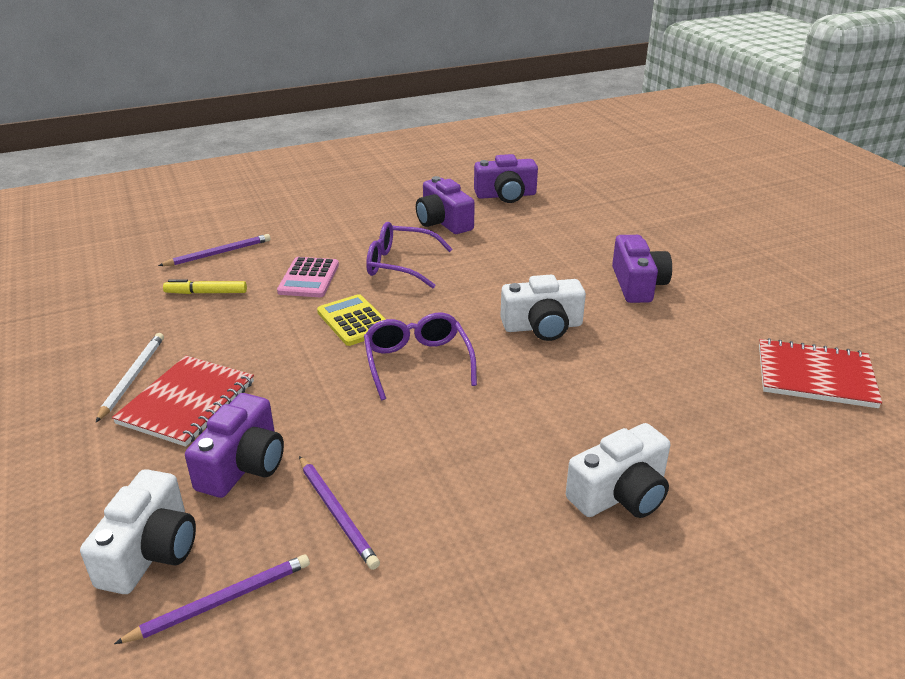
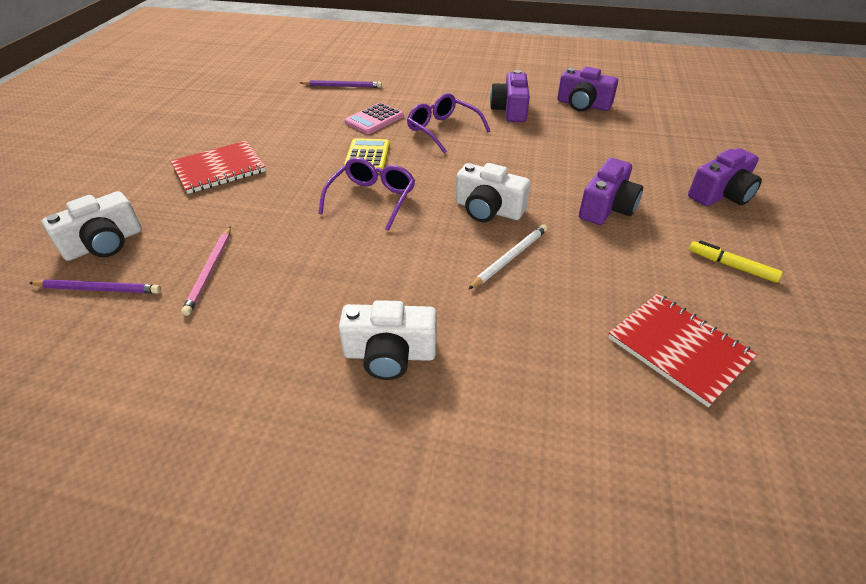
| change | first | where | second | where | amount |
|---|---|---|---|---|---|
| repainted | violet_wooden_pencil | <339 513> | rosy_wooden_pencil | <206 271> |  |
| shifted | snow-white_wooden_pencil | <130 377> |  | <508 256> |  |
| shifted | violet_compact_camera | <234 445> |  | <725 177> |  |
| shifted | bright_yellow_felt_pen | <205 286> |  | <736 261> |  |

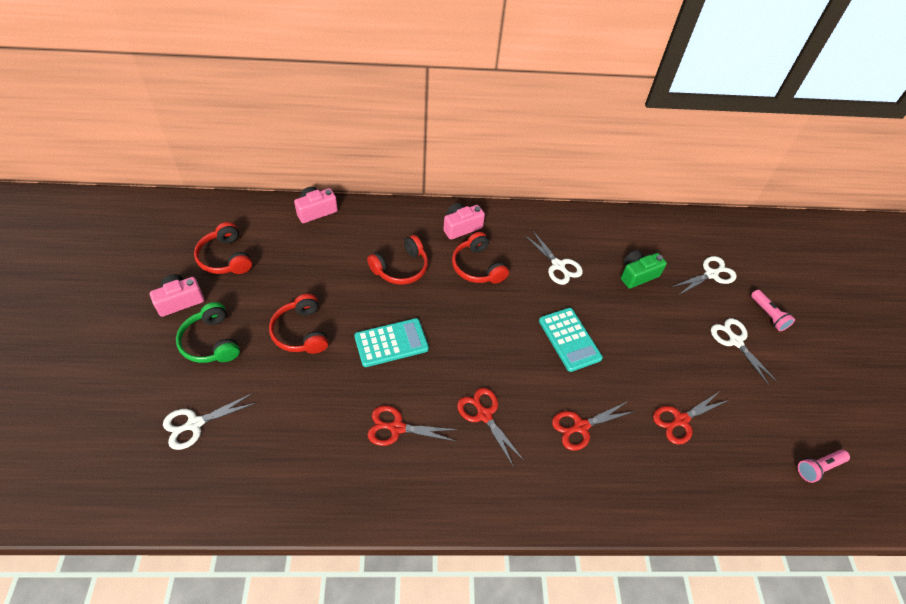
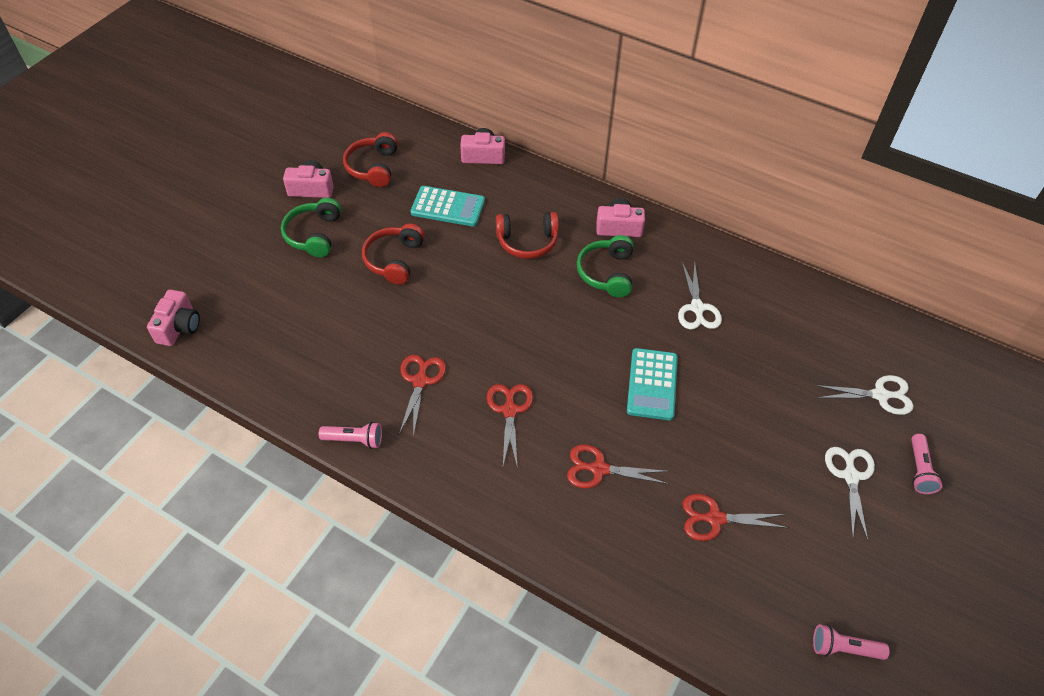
| change | first | where | second | where | amount |
|---|---|---|---|---|---|
| new |  |  | rosy_compact_camera | <173 318> |  |
| new |  |  | rosy_flashlight | <350 435> |  |
| rotated | red_shears | <412 425> |  | <422 396> | 60 degrees clockwise |
| shifted | aqua_pocket_calculator | <391 342> |  | <448 206> |  |
| repainted | red_headset | <480 258> | emerald_headset | <605 266> |  |
| gone | snow-white_shears | <209 421> |  |  |  |
| gone | emerald_compact_camera | <644 269> |  |  |  |

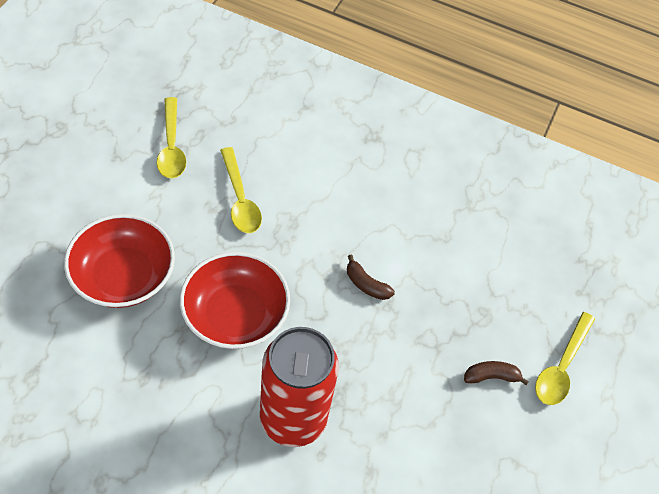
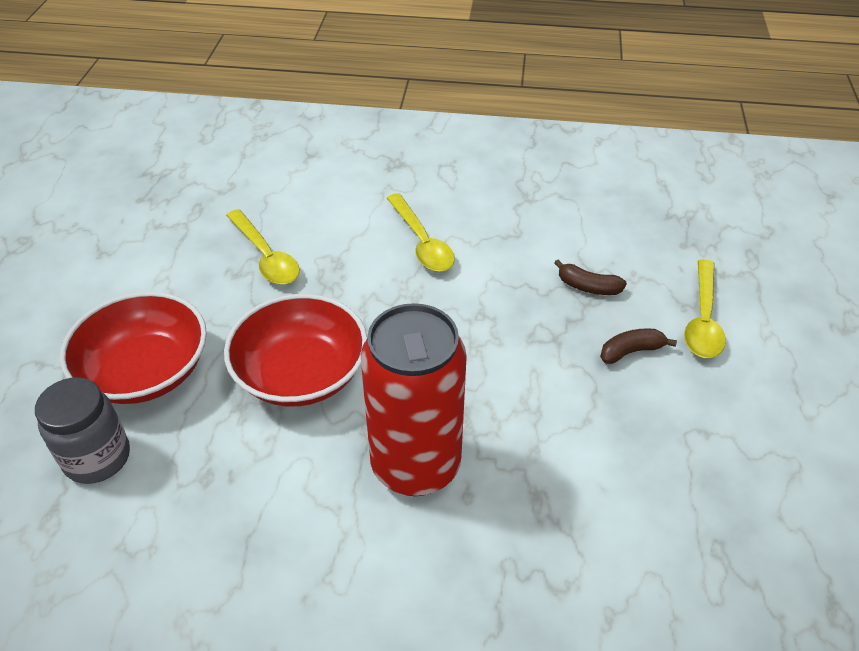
| change | first | where | second | where | amount |
|---|---|---|---|---|---|
| new |  |  | ash-grey_jam_jar | <82 430> |  |
| shifted | bright_yellow_spoon | <171 138> |  | <421 232> |  |
| shifted | russet_banana | <371 277> |  | <590 277> |  |

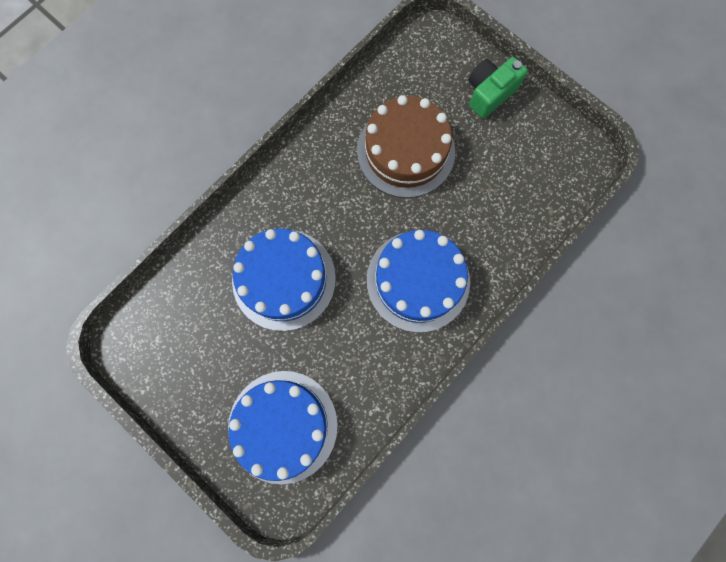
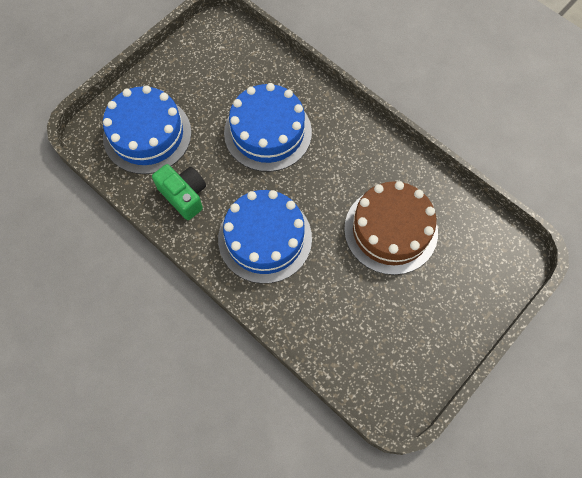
| change | first | where | second | where | amount |
|---|---|---|---|---|---|
| shifted | emerald_compact_camera | <498 87> |  | <179 192> |  |

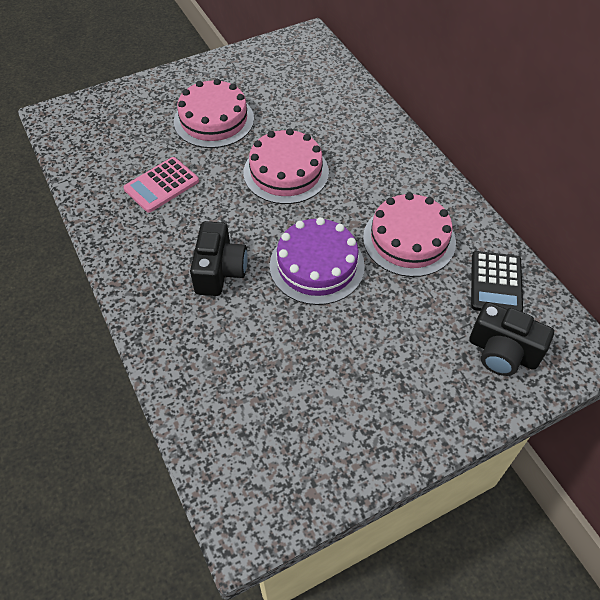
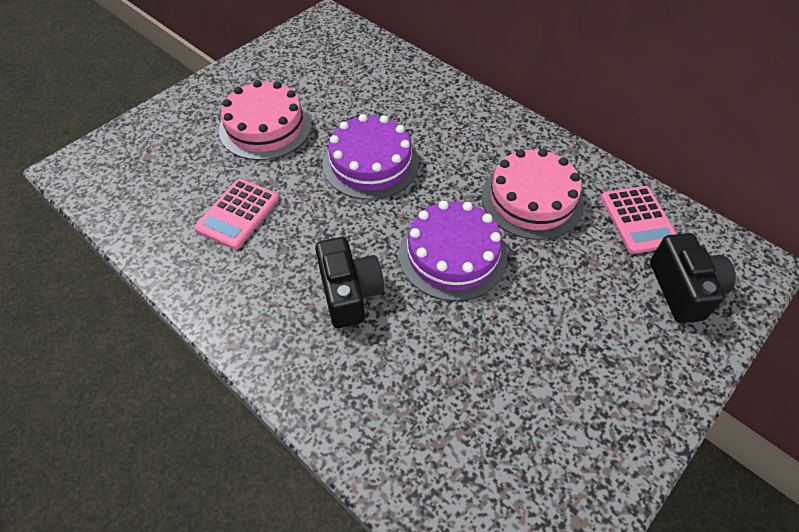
| change | first | where | second | where | amount |
|---|---|---|---|---|---|
| repainted | rosy_layer_cake | <286 166> | violet_layer_cake | <371 157> |  |
| repainted | ebony_pocket_calculator | <497 281> | rosy_pocket_calculator | <639 220> |  |
| rotated | ebony_compact_camera | <511 339> |  | <693 278> | 105 degrees counterclockwise |

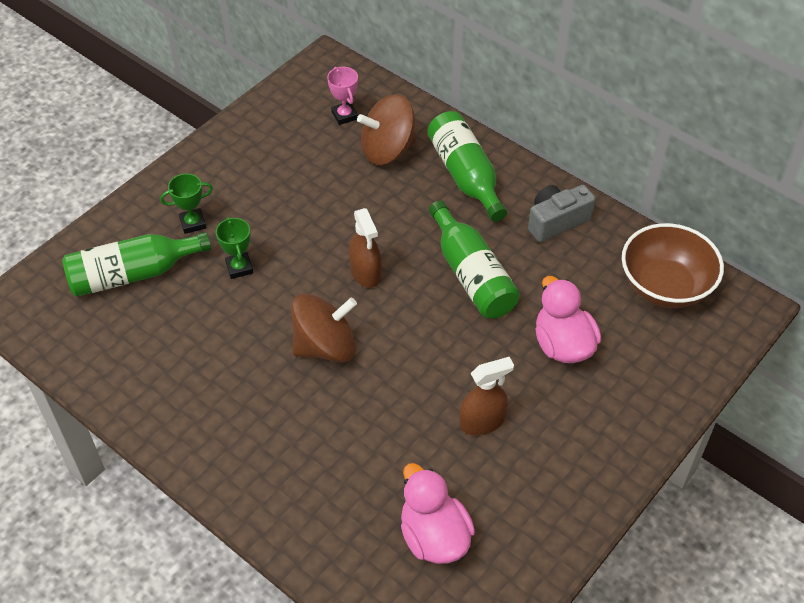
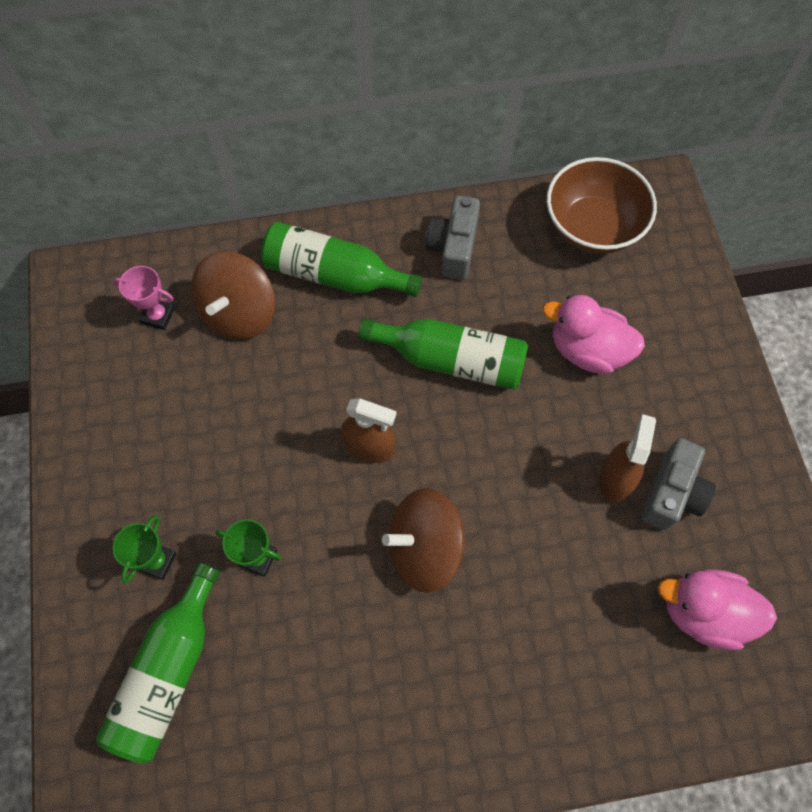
| change | first | where | second | where | amount |
|---|---|---|---|---|---|
| rotated | russet_whirligig | <324 328> |  | <423 540> | 120 degrees counterclockwise |
| new |  |  | ash-grey_compact_camera | <678 484> |  |

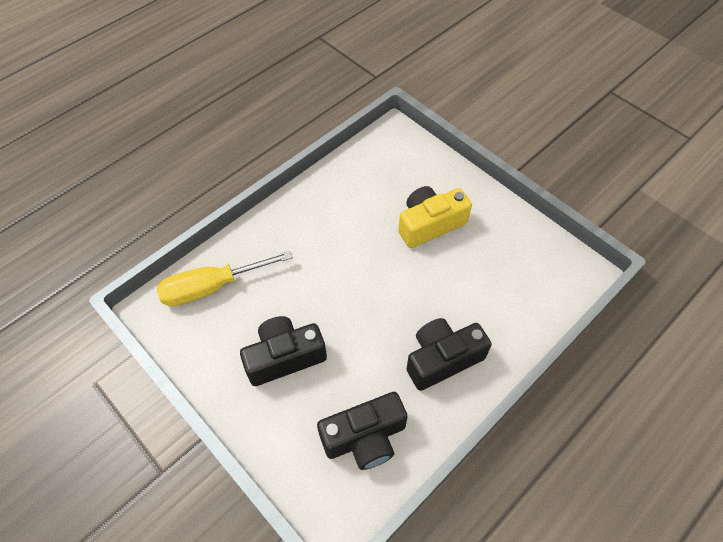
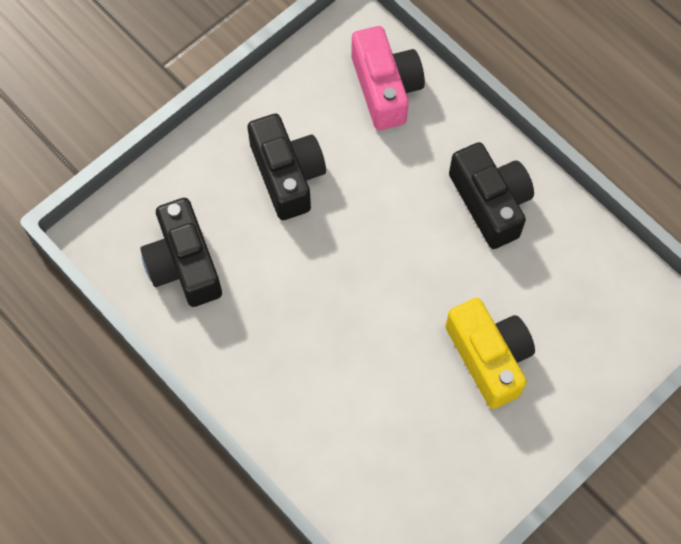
| change | first | where | second | where | amount |
|---|---|---|---|---|---|
| swapped | bright_yellow_screwdriver | <225 278> | rosy_compact_camera | <388 78> |  |
| shifted | ebony_compact_camera | <449 354> |  | <491 195> |  |

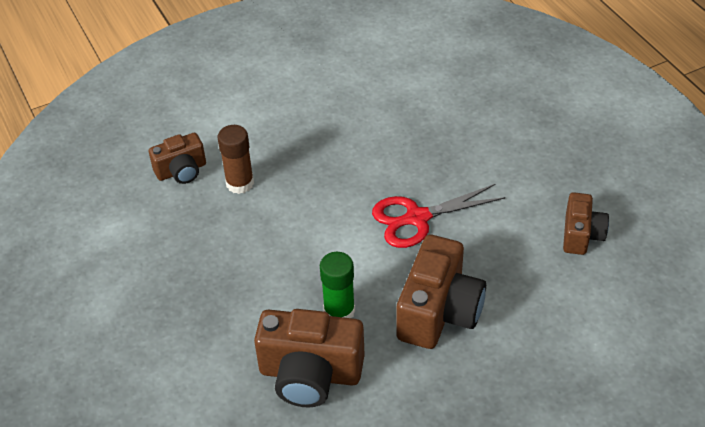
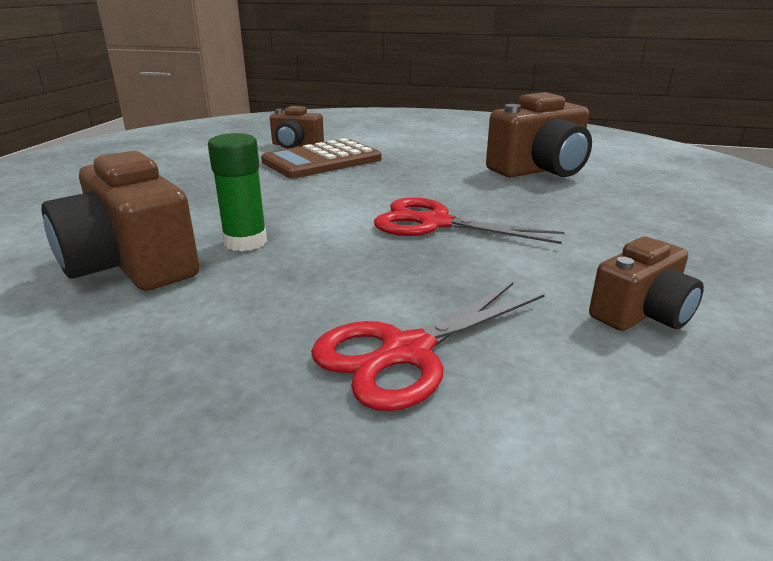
| change | first | where | second | where | amount |
|---|---|---|---|---|---|
| swapped | russet_stick_of_glue | <236 159> | russet_pocket_calculator | <321 158> |  |
| new |  |  | red_shears | <428 347> |  |
| shifted | russet_compact_camera | <441 292> |  | <539 134> |  |

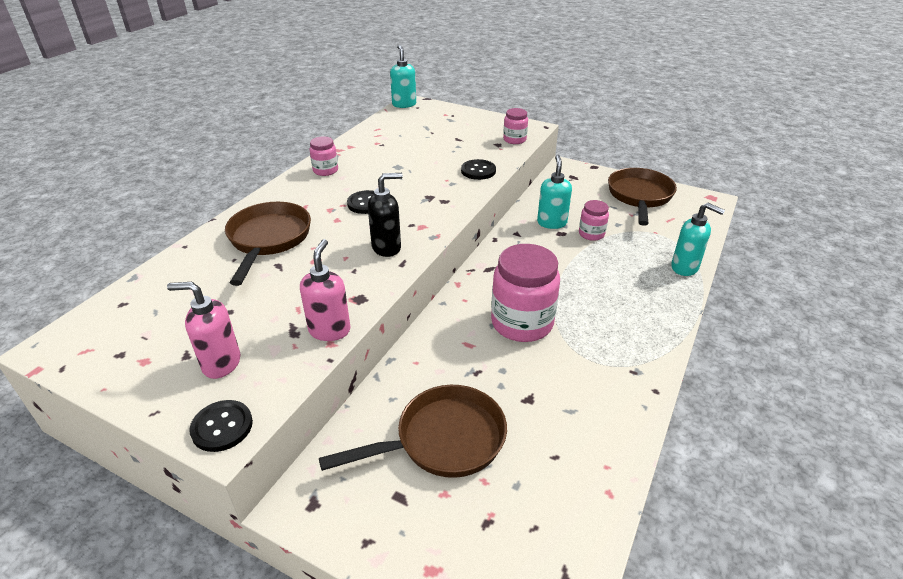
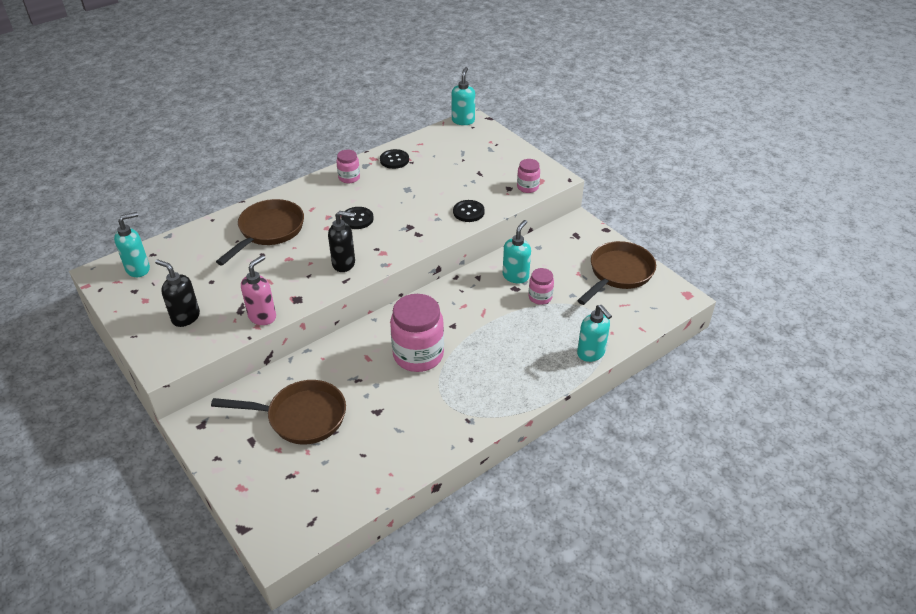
| change | first | where | second | where | amount |
|---|---|---|---|---|---|
| new |  |  | aqua_soap_dispenser | <132 244> |  |
| repainted | rosy_soap_dispenser | <203 330> | ebony_soap_dispenser | <177 293> |  |
| shifted | ebony_sewing_button | <221 426> |  | <394 159> |  |

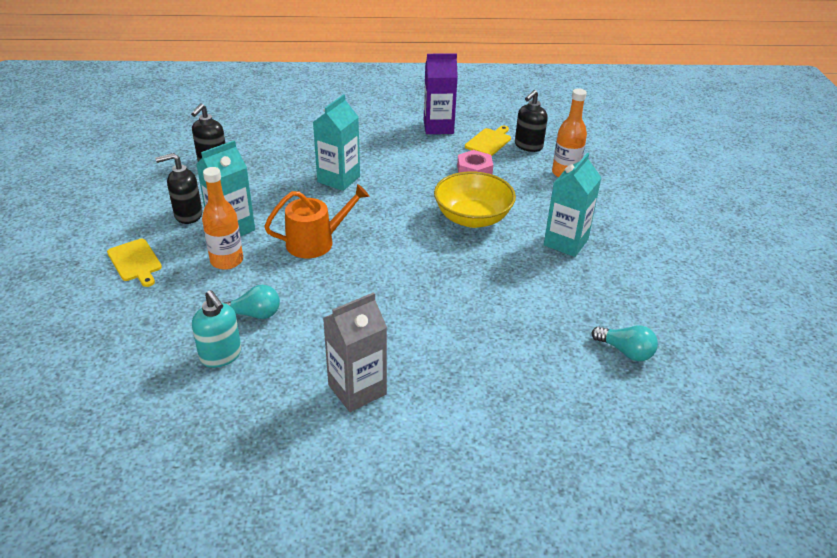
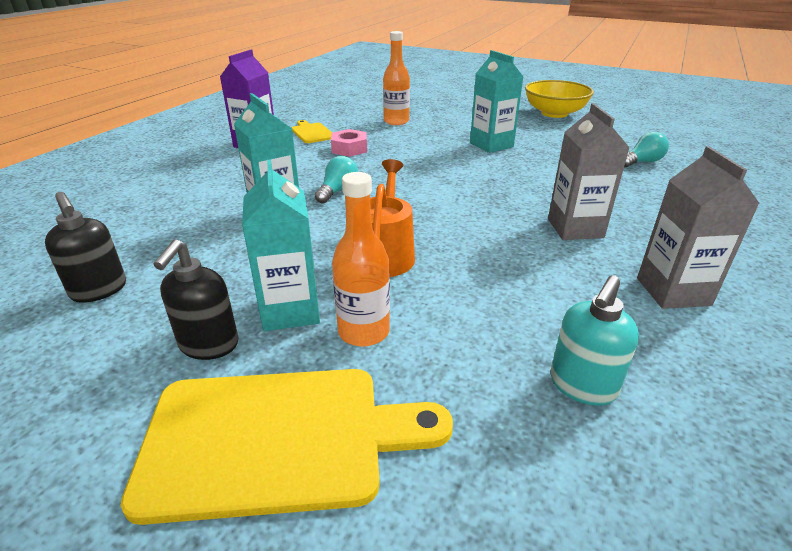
| change | first | where | second | where | amount |
|---|---|---|---|---|---|
| scaled | bright_yellow_cutting_board | <134 263> |  | <287 447> | x2.04 |
| shifted | aqua_light_bulb | <252 302> |  | <336 180> |  |
| shifted | bright_yellow_serving_bowl | <475 200> |  | <559 99> |  |
| new |  |  | ash-grey_milk_carton | <589 171> |  |
| rotated | aqua_soap_dispenser | <217 329> |  | <595 340> | 135 degrees clockwise |
| gone | ebony_soap_dispenser | <531 121> |  |  |  |

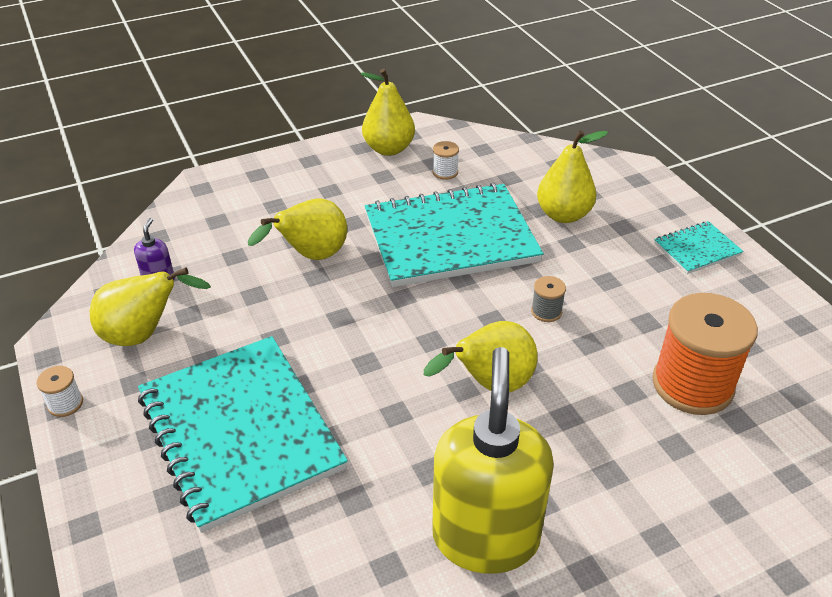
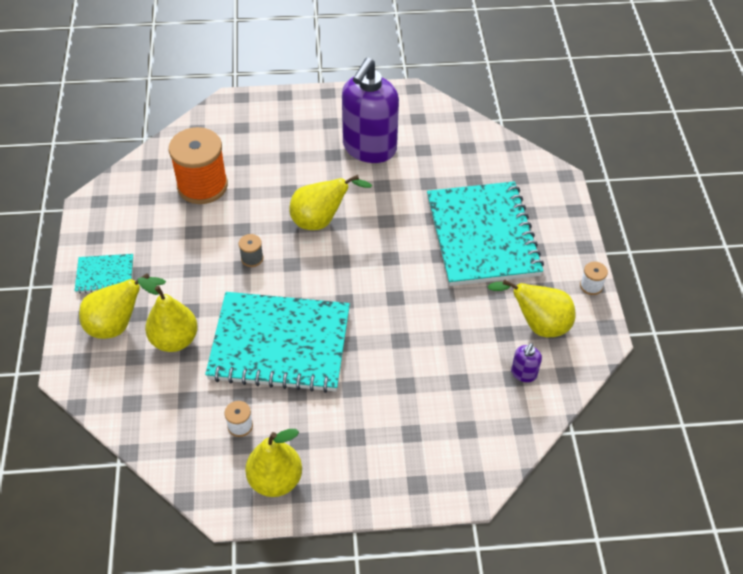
| change | first | where | second | where | amount |
|---|---|---|---|---|---|
| shifted | bright_yellow_toy_pear | <297 229> |  | <122 306> |  |
| repainted | bright_yellow_soap_dispenser | <493 460> | violet_soap_dispenser | <370 110> |  |

